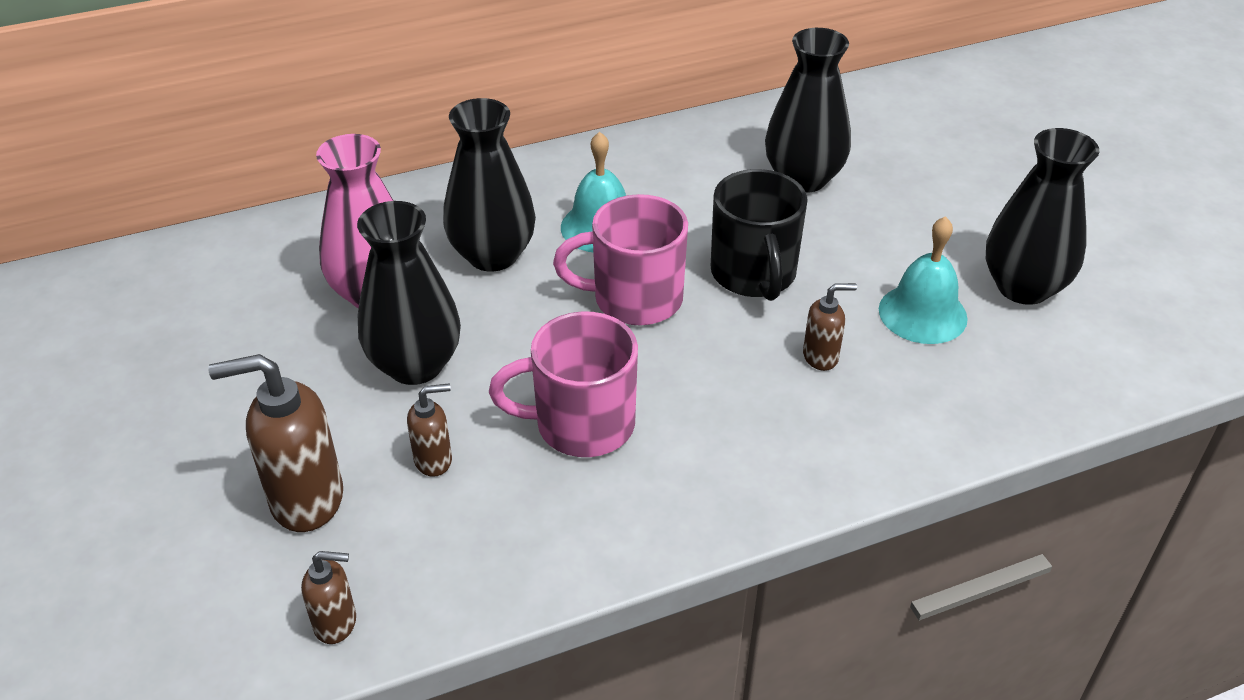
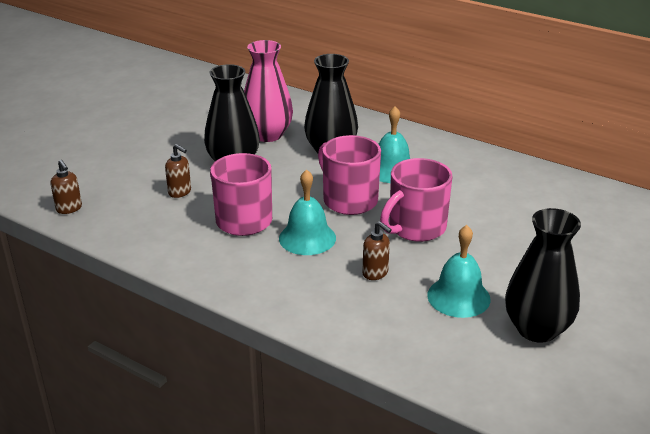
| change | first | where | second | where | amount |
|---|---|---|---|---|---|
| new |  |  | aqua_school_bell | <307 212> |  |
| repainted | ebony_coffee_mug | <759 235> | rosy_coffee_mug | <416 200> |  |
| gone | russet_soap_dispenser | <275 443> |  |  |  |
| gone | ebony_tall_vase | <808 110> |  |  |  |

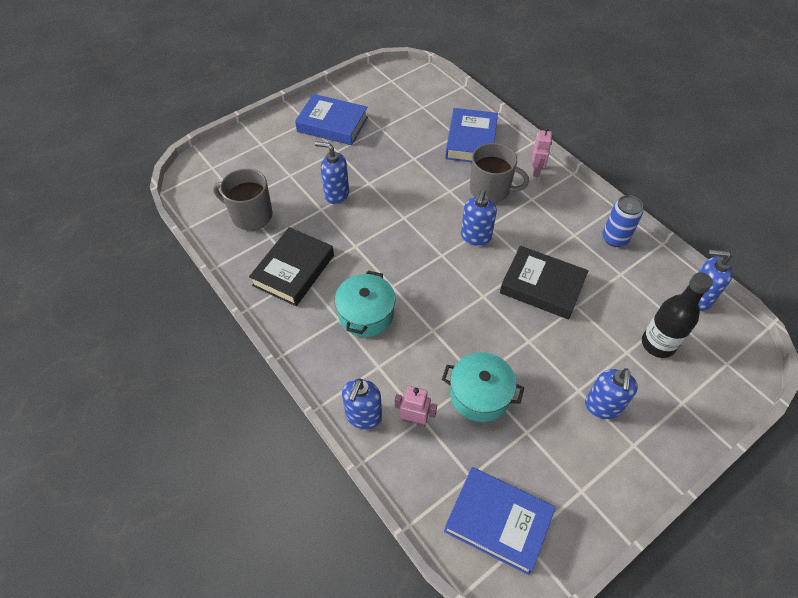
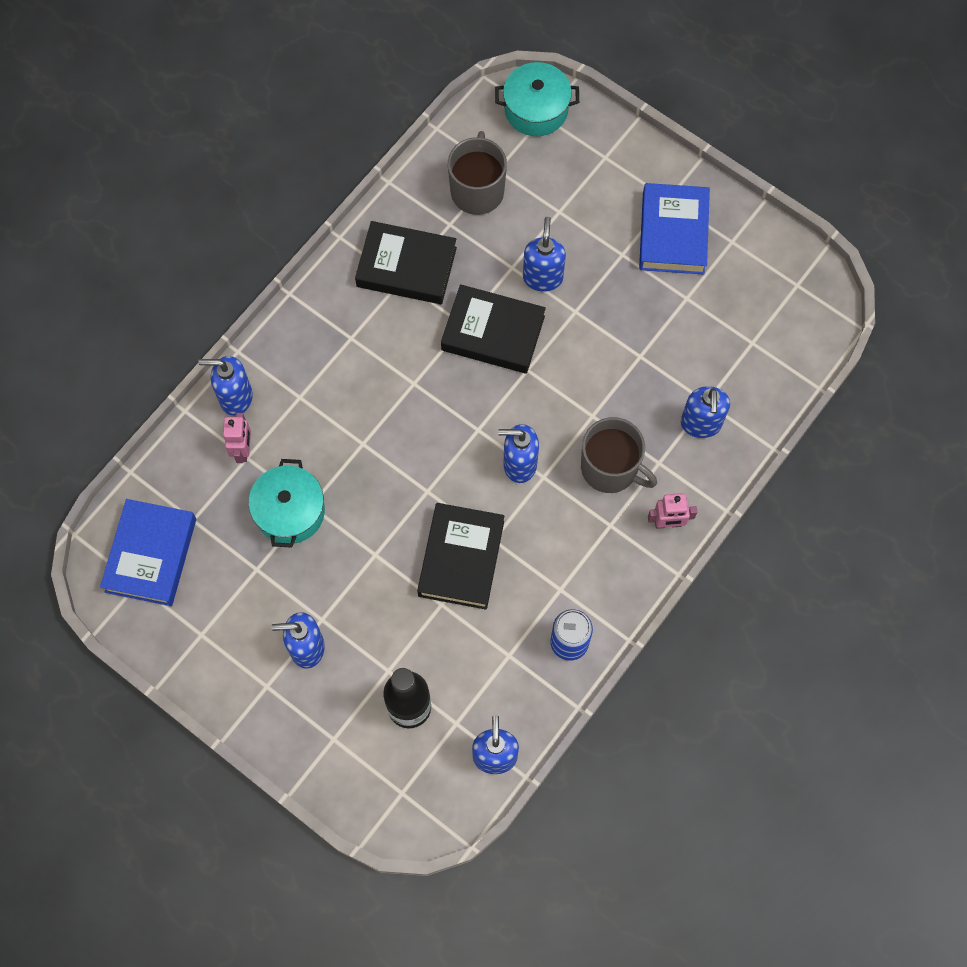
| change | first | where | second | where | amount |
|---|---|---|---|---|---|
| new |  |  | ebony_hardback | <493 329> |  |
| shifted | aqua_cooking_pot | <365 304> |  | <537 99> |  |
| rotated | ash-grey_coffee_mug | <499 173> |  | <619 455> | 60 degrees counterclockwise |
| swapped | royal_blue_hardback | <471 135> | royal_blue_soap_dispenser | <705 412> |  |

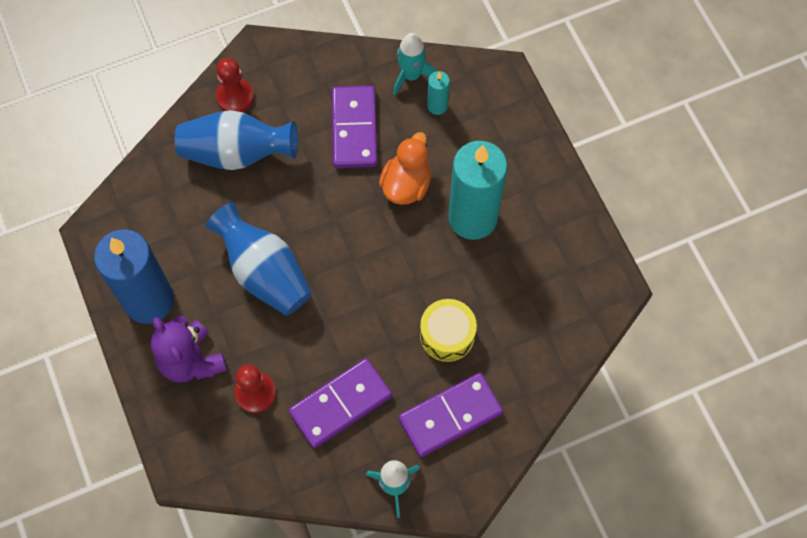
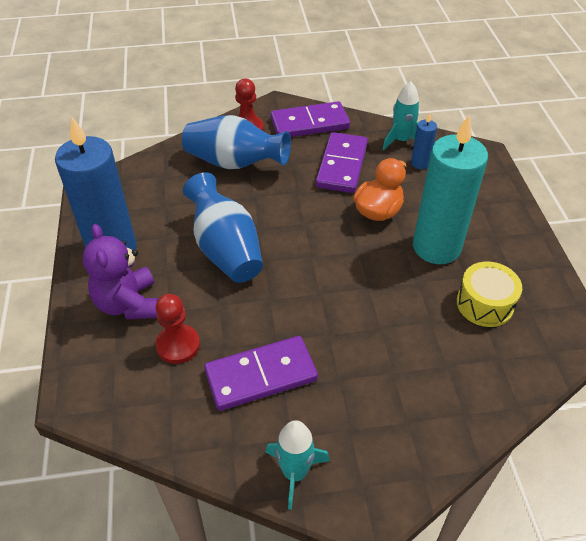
| change | first | where | second | where | amount |
|---|---|---|---|---|---|
| shifted | violet_domino | <451 415> |  | <310 119> |  |
| repainted | aqua_pillar_candle | <438 93> | royal_blue_pillar_candle | <424 141> |  |
| shifted | bright_yellow_toy_drum | <448 330> |  | <489 294> |  |

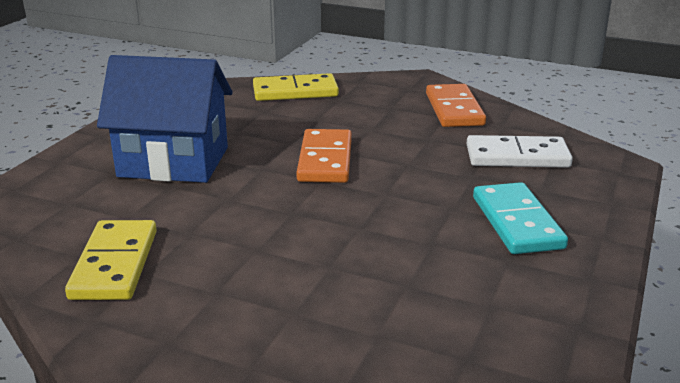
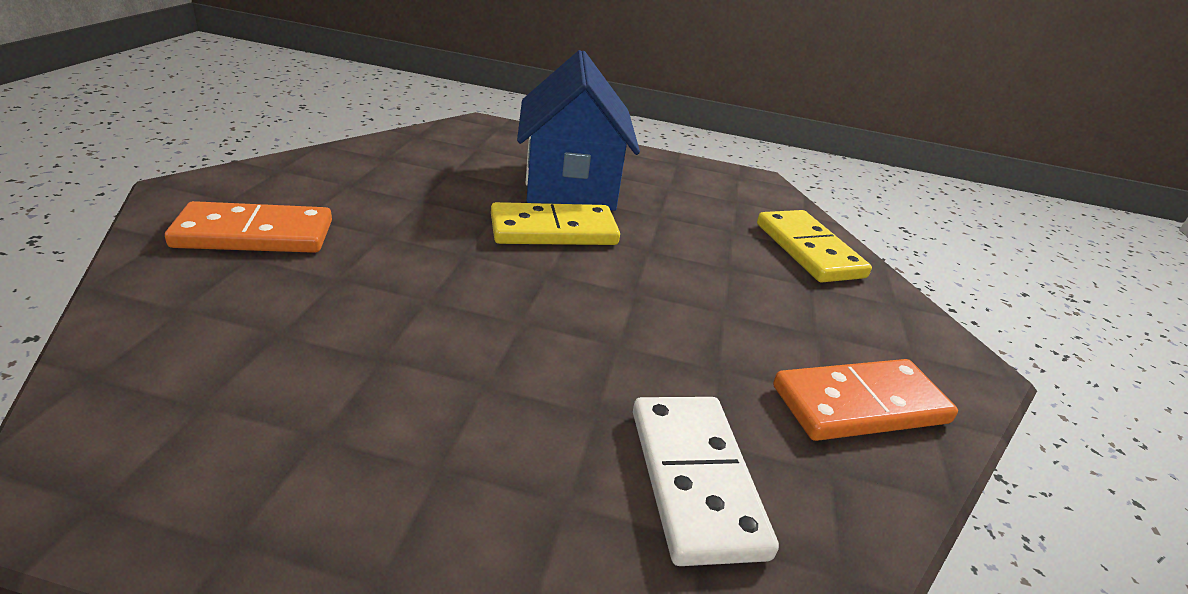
| change | first | where | second | where | amount |
|---|---|---|---|---|---|
| shifted | orange_domino | <324 156> |  | <248 227> |  |
| shifted | bright_yellow_domino | <111 260> |  | <555 223> |  |
| gone | aqua_domino | <520 218> |  |  |  |

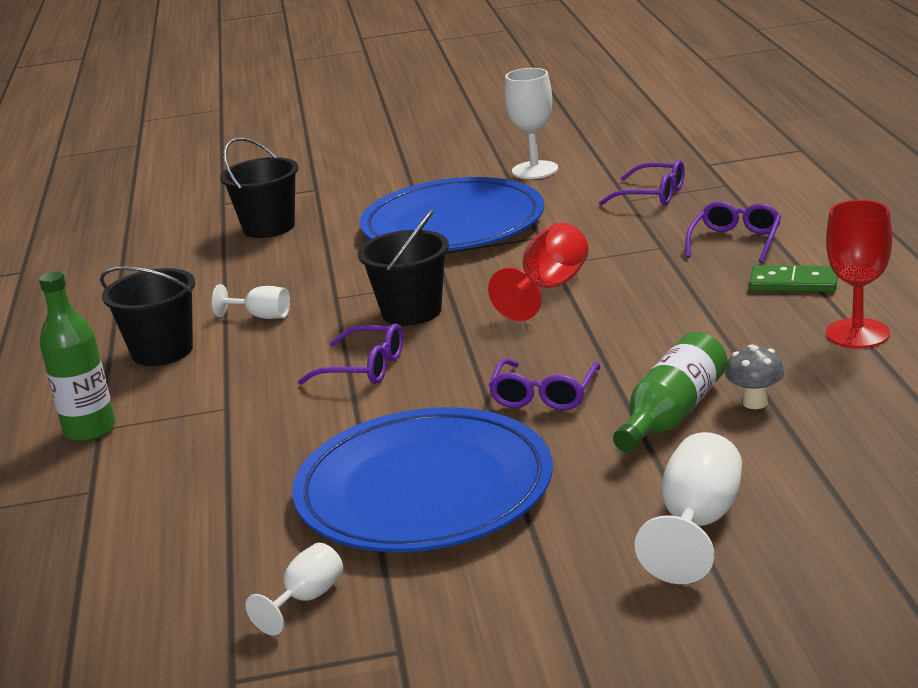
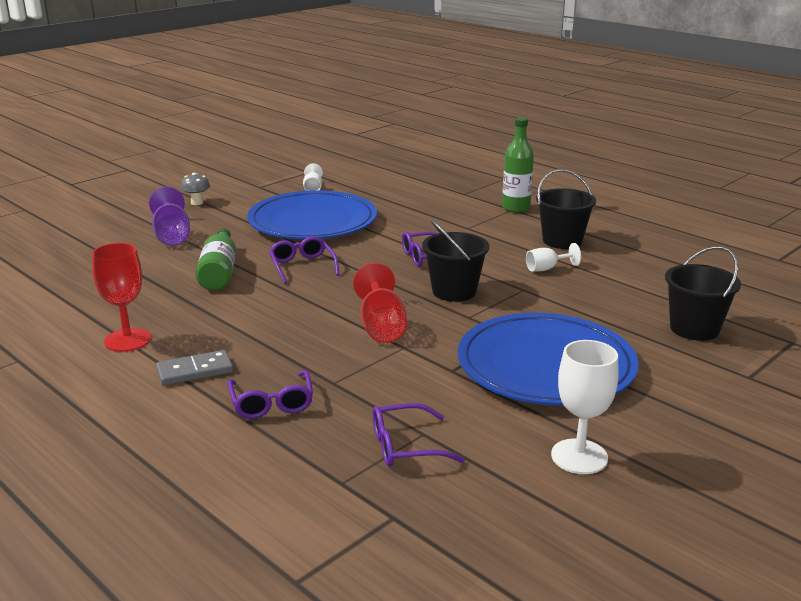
| change | first | where | second | where | amount |
|---|---|---|---|---|---|
| repainted | snow-white_wine_glass | <688 508> | violet_wine_glass | <169 216> |  |
| repainted | emerald_domino | <793 278> | ash-grey_domino | <194 368> |  |
| shifted | ash-grey_mushroom | <754 376> |  | <195 188> |  |

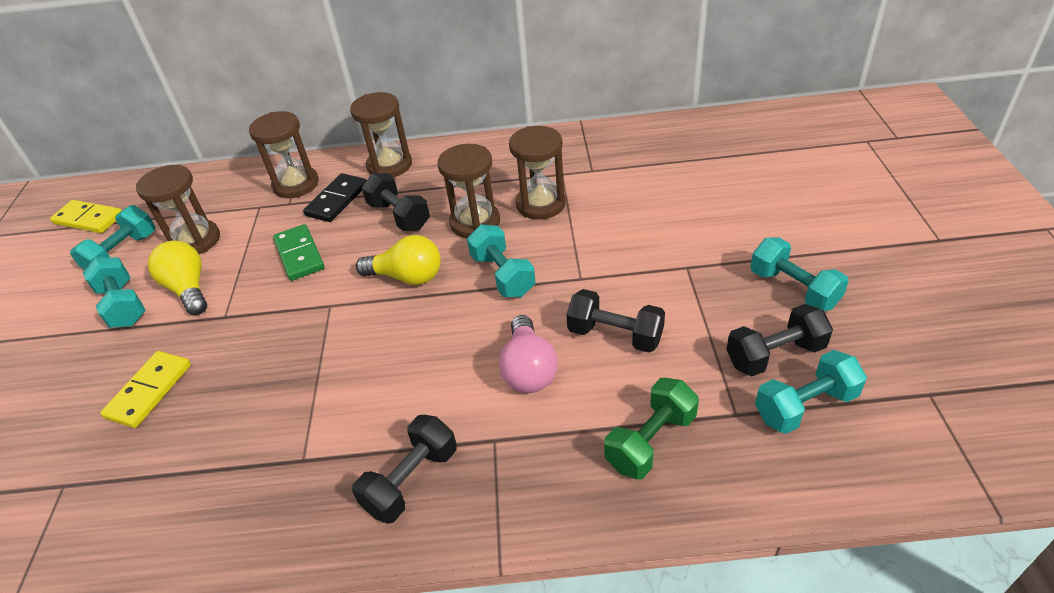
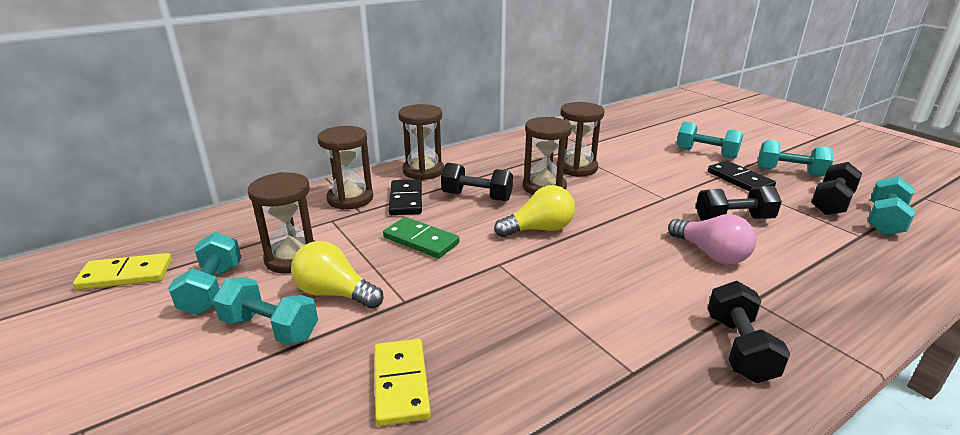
| change | first | where | second | where | amount |
|---|---|---|---|---|---|
| shifted | aqua_dumbbell | <501 260> |  | <709 140> |  |
| new |  |  | ebony_domino | <742 176> |  |
| gone | emerald_dumbbell | <651 428> |  |  |  |

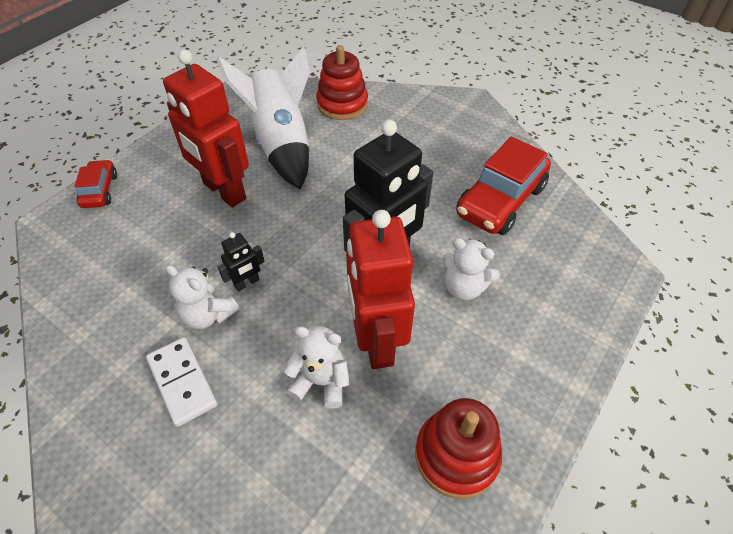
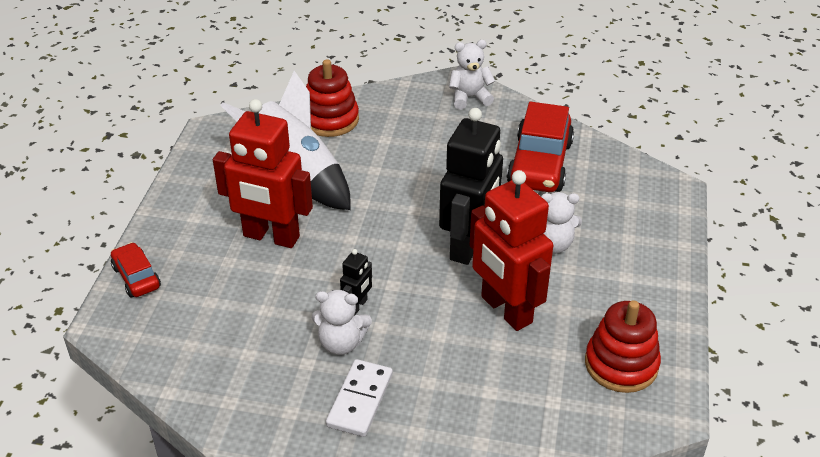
| change | first | where | second | where | amount |
|---|---|---|---|---|---|
| rotated | snow-white_domino | <181 382> |  | <359 398> | 75 degrees clockwise |
| shifted | snow-white_teddy | <317 367> |  | <472 74> |  |

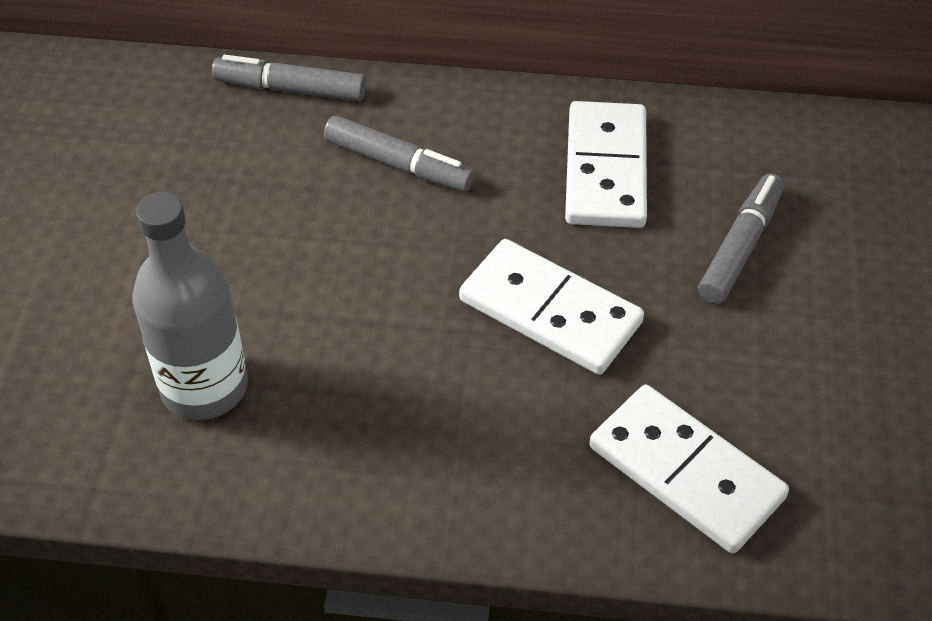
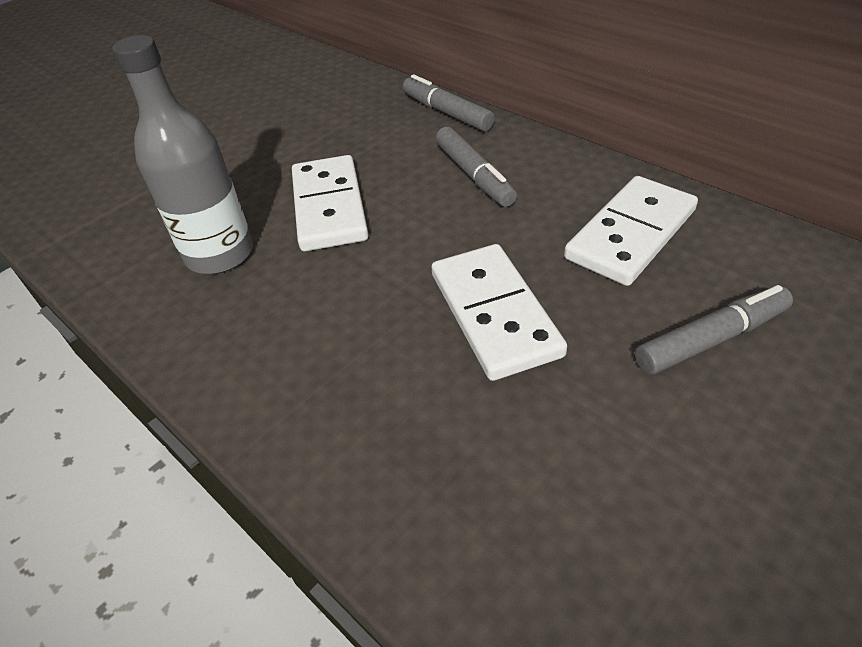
| change | first | where | second | where | amount |
|---|---|---|---|---|---|
| shifted | snow-white_domino | <689 469> |  | <330 203> |  |

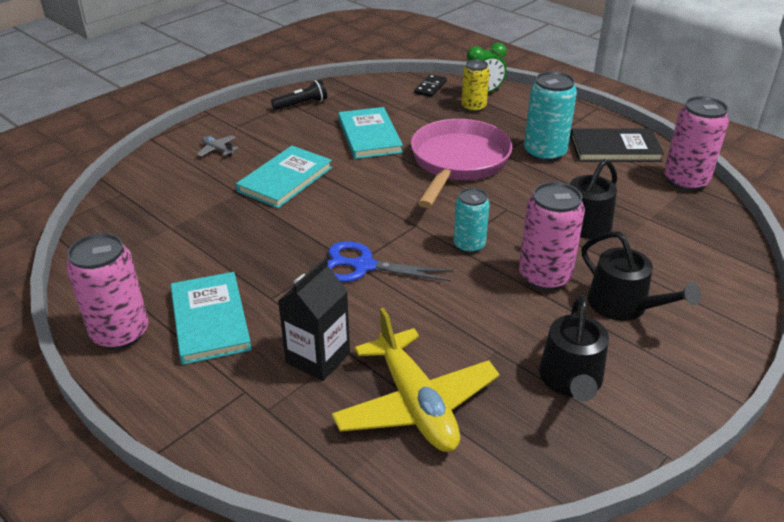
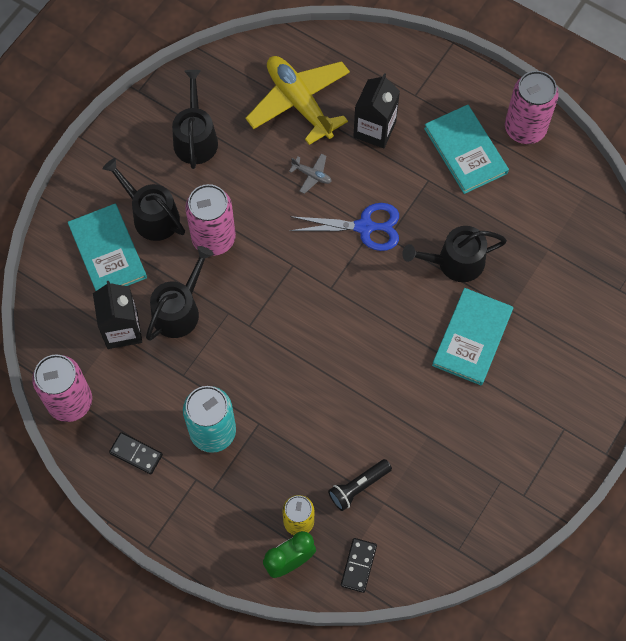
| change | first | where | second | where | amount |
|---|---|---|---|---|---|
| shifted | aqua_hardback | <370 133> |  | <107 247> |  |
| new |  |  | ebony_milk_carton | <117 315> |  |
| swapped | ebony_hardback | <617 145> | ebony_domino | <136 453> |  |
| shifted | ash-grey_aeroplane | <217 146> |  | <310 174> |  |
| shifted | ebony_flashlight | <299 94> |  | <360 485> |  |
| new |  |  | ebony_watering_can | <454 254> |  |
| gone | rosy_frying_pan | <461 163> |  |  |  |
| gone | aqua_can | <471 220> |  |  |  |

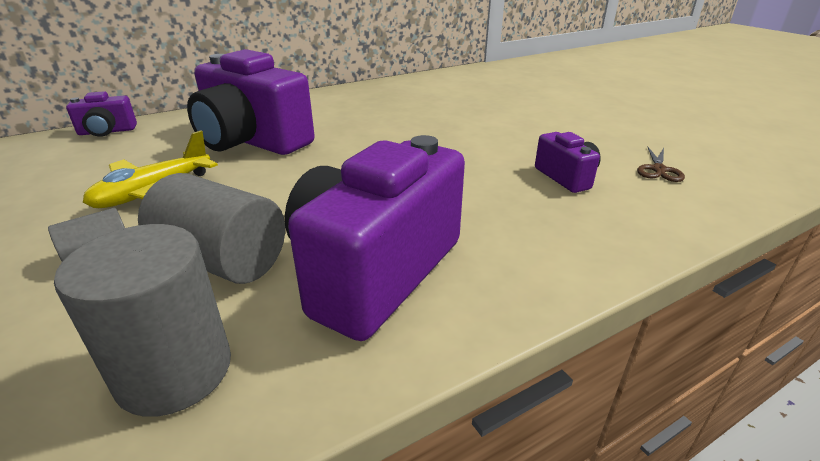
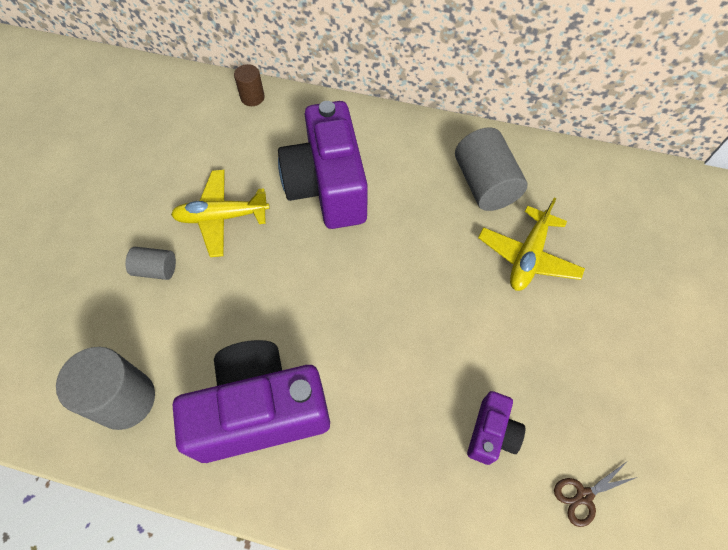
| change | first | where | second | where | amount |
|---|---|---|---|---|---|
| swapped | violet_compact_camera | <101 114> | russet_cylinder | <249 85> |  |
| shifted | ash-grey_cylinder | <211 228> |  | <491 169> |  |
| new |  |  | bright_yellow_aeroplane | <531 244> |  |

